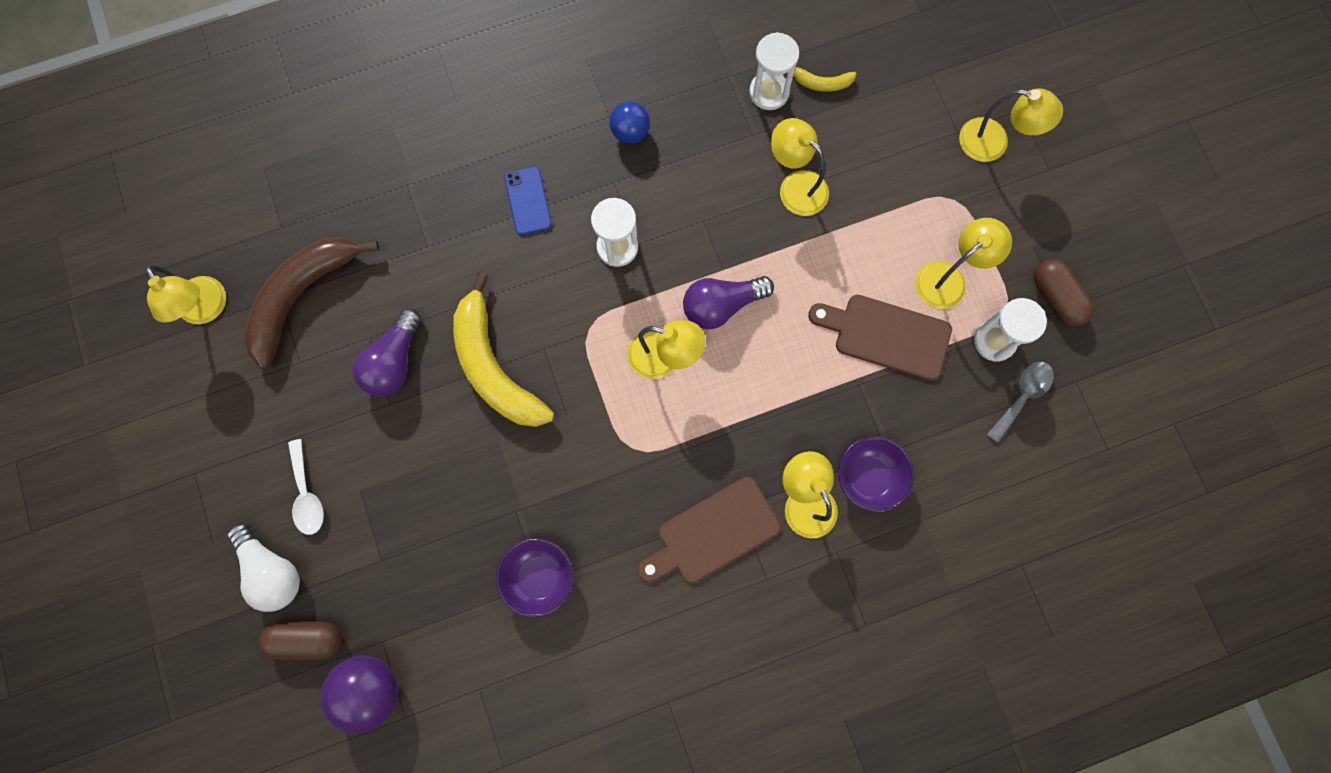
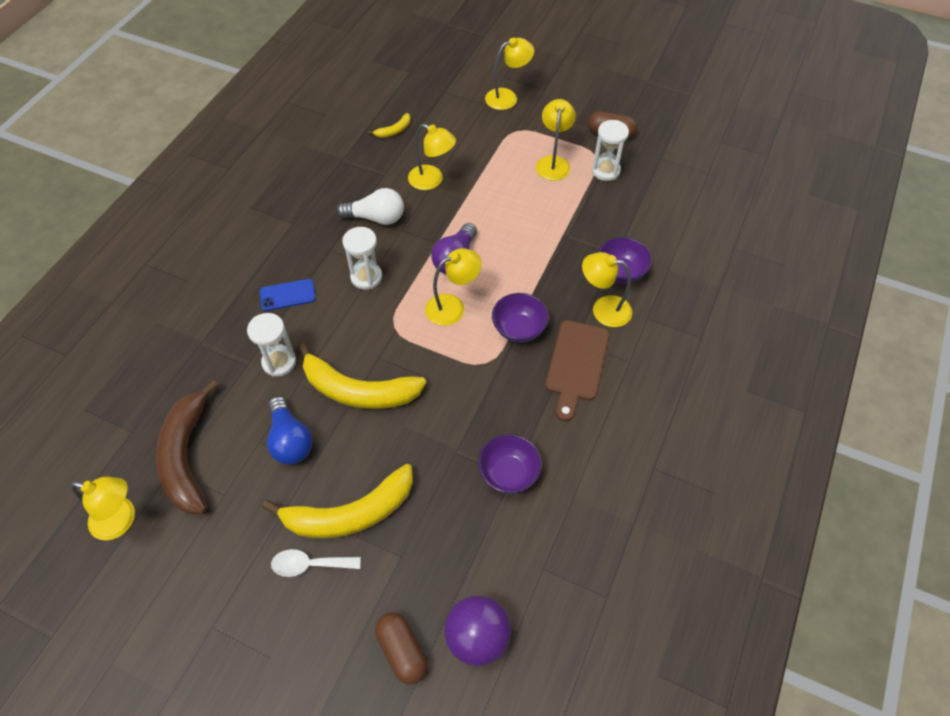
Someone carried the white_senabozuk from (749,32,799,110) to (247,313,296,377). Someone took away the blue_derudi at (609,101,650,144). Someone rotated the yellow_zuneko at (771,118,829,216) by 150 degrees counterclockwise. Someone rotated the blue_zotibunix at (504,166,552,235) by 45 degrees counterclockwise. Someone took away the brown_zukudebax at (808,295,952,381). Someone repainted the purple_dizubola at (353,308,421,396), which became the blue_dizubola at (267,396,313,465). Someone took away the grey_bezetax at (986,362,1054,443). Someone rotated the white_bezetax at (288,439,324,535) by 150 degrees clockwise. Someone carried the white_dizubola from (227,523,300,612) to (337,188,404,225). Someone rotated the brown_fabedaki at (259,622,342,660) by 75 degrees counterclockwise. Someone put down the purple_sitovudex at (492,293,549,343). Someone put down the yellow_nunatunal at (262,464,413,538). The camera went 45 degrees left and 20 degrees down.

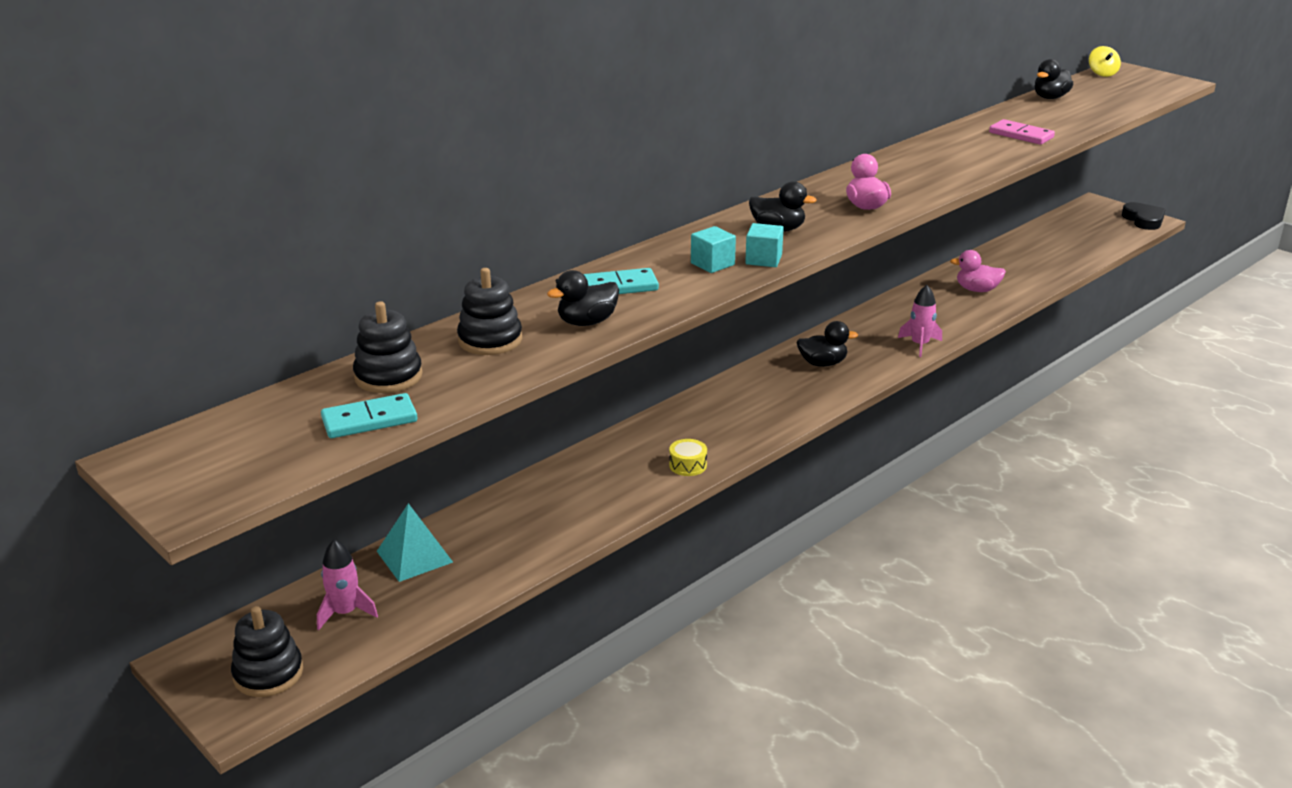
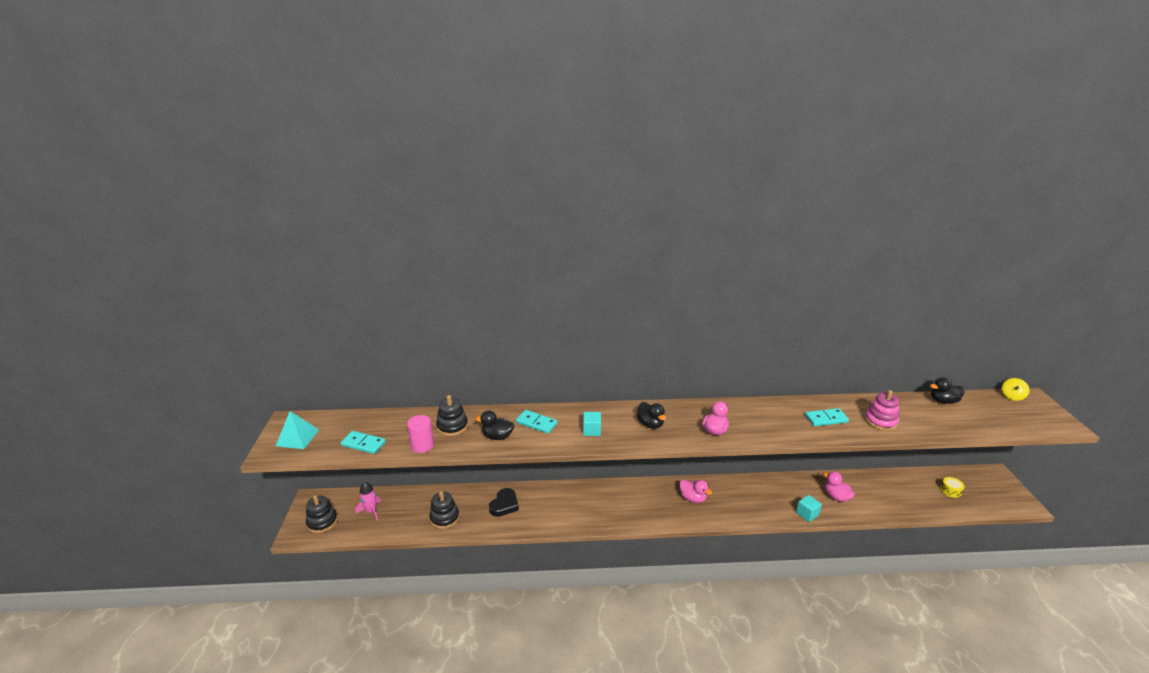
Someone swapped the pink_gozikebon at (989,119,1055,145) for the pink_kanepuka at (865,390,899,431). Someone carried the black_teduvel from (1122,202,1166,230) to (489,488,519,517). Someone carried the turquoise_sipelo from (745,223,784,267) to (796,495,822,522). Someone took away the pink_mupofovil at (898,285,942,357). Someone carried the black_kanepuka from (353,301,423,393) to (429,491,459,529). Someone repainted the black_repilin at (796,321,858,367), which became the pink_repilin at (679,479,712,503). Someone carried the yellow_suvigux from (669,439,707,476) to (940,477,965,498). Someone carried the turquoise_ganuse from (377,503,453,582) to (276,411,319,449). Someone put down the turquoise_gozikebon at (805,408,849,426). Someone put down the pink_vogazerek at (407,415,434,453). The camera went 40 degrees right and 0 degrees up.

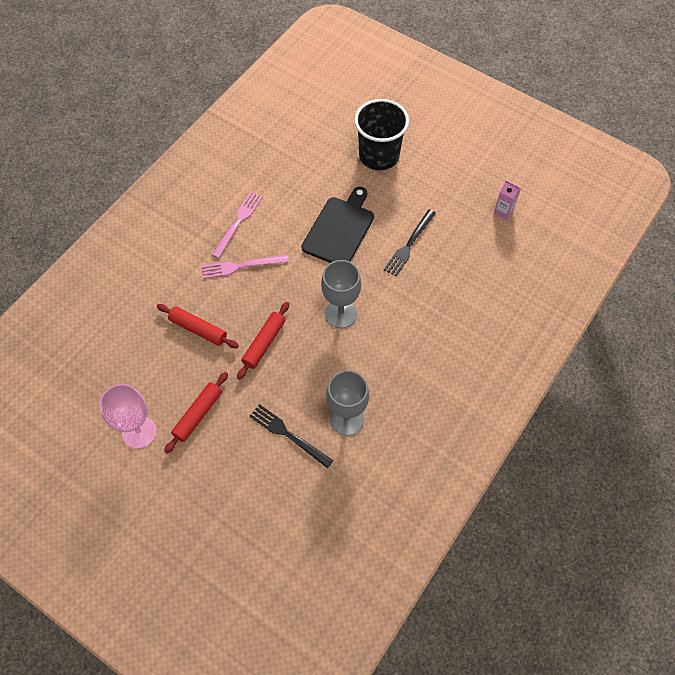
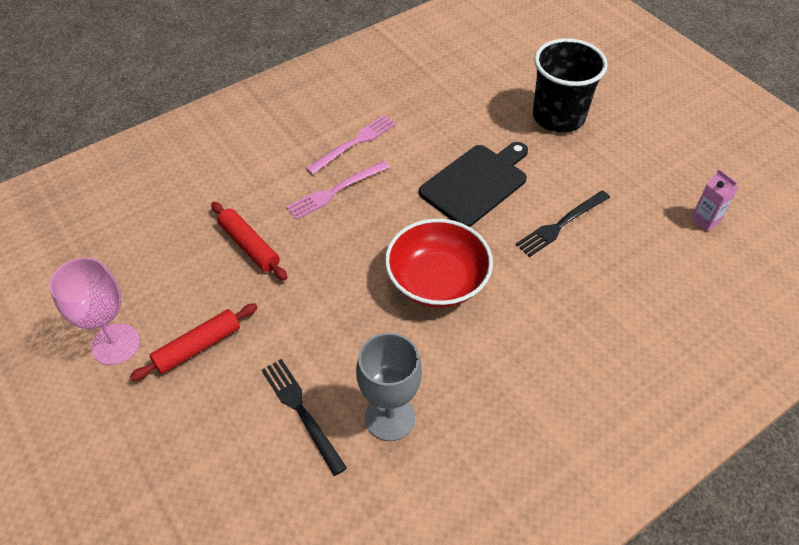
Someone rotated the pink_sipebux at (201,255,289,279) by 45 degrees counterclockwise. Someone swapped the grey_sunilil at (321,260,361,328) for the red_sitovudex at (385,219,493,308). Someone took away the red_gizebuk at (237,302,289,380). The camera went 20 degrees right and 10 degrees down.

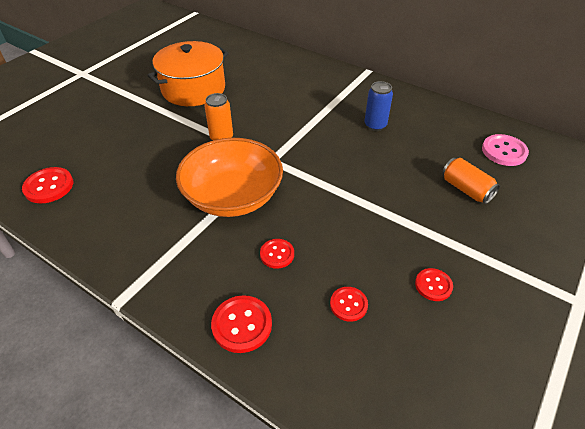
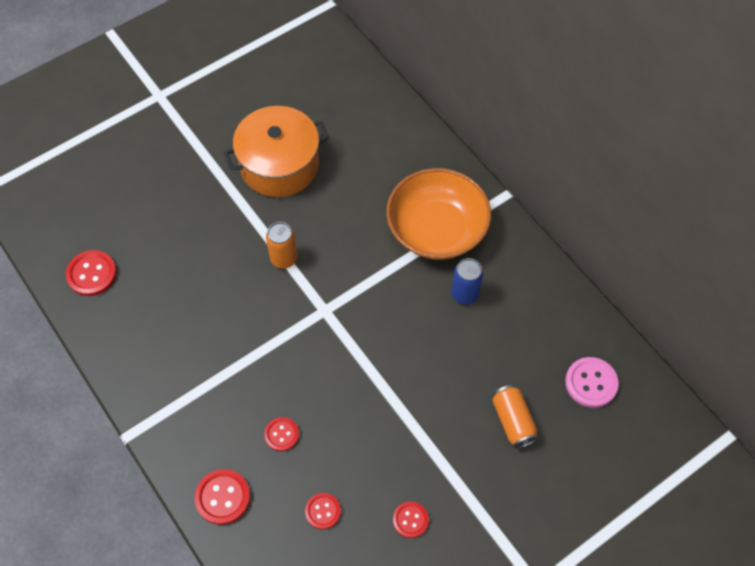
Someone carried the orange_sitovudex from (176,138,283,217) to (386,168,491,260). The camera went 20 degrees right and 15 degrees up.

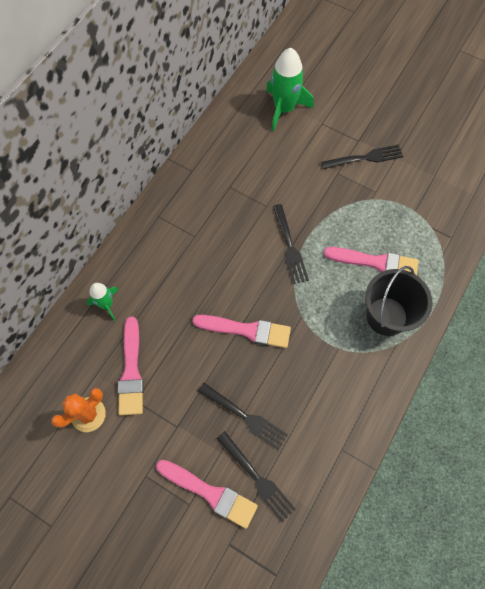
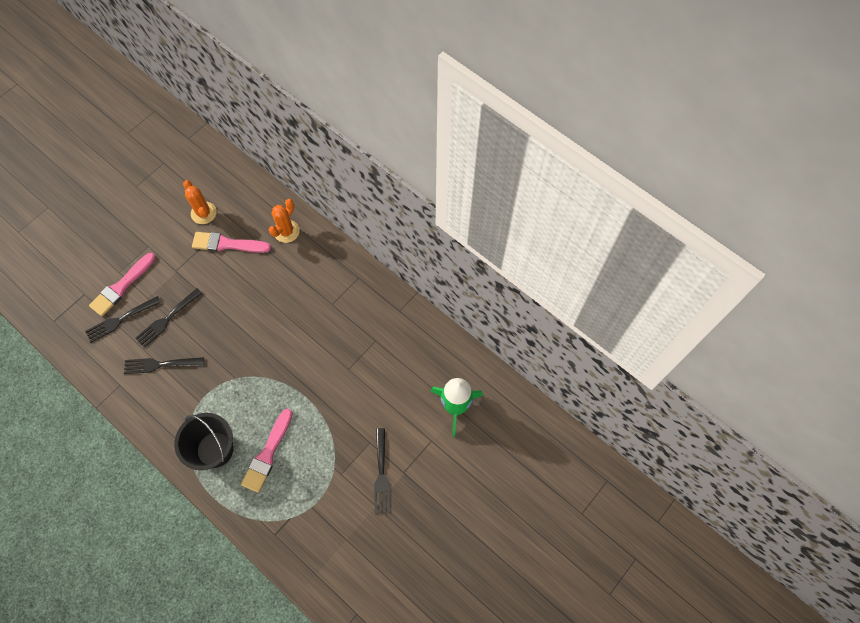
Someone carried the black_sipebux from (273,204,309,284) to (124,357,204,374). Someone swapped the green_mupofovil at (87,283,118,321) for the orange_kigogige at (269,199,300,243). Someone took away the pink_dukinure at (193,315,291,348). The camera went 100 degrees right and 0 degrees up.

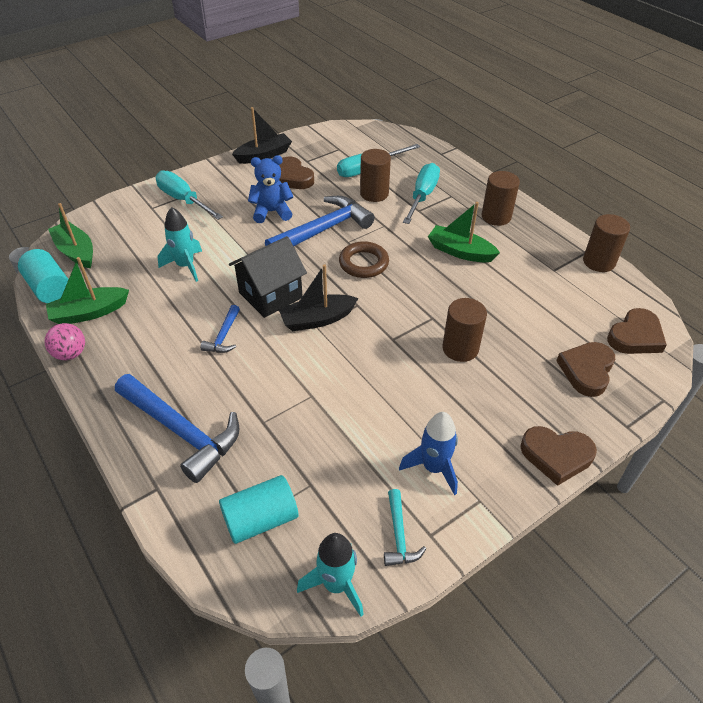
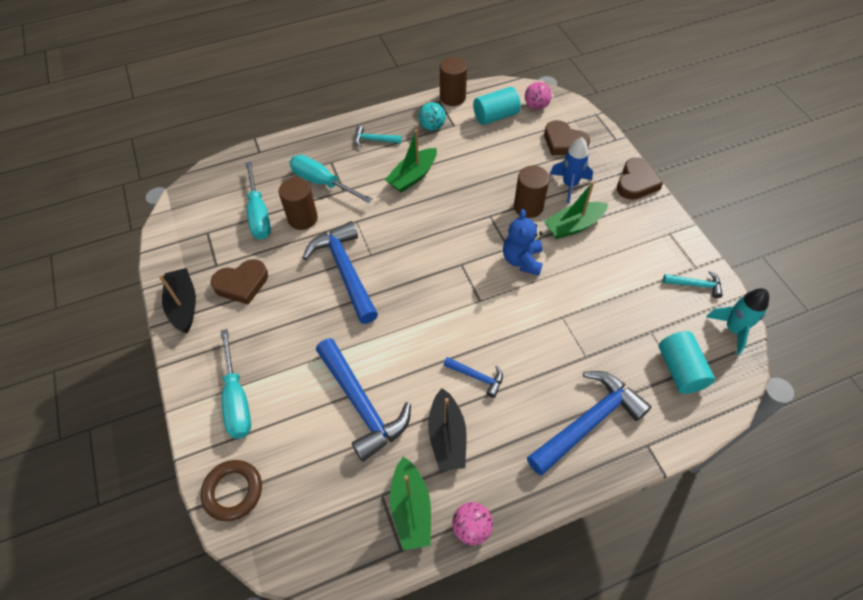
Someone carried the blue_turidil from (248,155,293,223) to (503,209,543,276). Someone rotated the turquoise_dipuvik at (156,170,223,220) by 75 degrees counterclockwise. Someone swapped the brown_vogazerek at (482,171,520,226) for the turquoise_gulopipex at (354,126,402,147). Someone carried the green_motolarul from (48,203,93,268) to (544,181,608,239). Someone swapped the turquoise_mupofovil at (158,207,202,282) for the blue_gulopipex at (316,338,411,462). Someone took away the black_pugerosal at (229,236,307,318). Someone carried the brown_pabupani from (339,241,389,278) to (201,460,262,521). Someone carried the turquoise_vogazerek from (18,249,69,303) to (473,87,521,125). Someone carried the black_motolarul from (278,264,358,331) to (428,388,467,471). Someone swapped the brown_teduvel at (607,308,667,354) for the pink_derudi at (525,82,552,110). Someone carried the blue_mupofovil from (399,412,458,495) to (550,137,593,203). Someone put down the turquoise_derudi at (419,102,446,131). The camera went 75 degrees left and 10 degrees up.

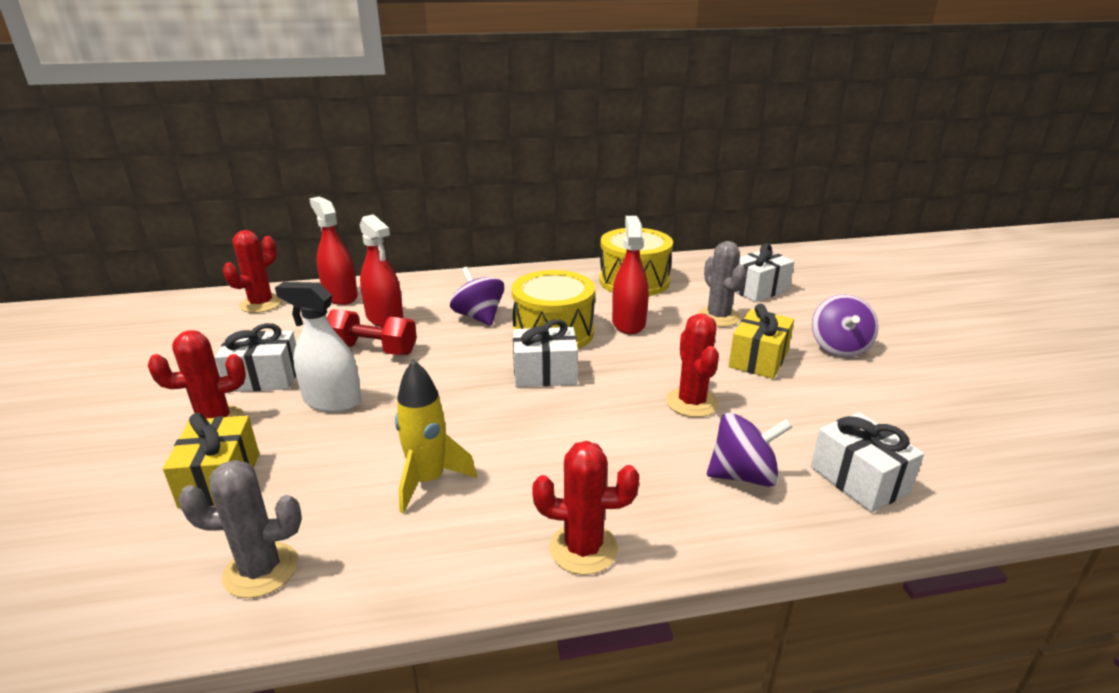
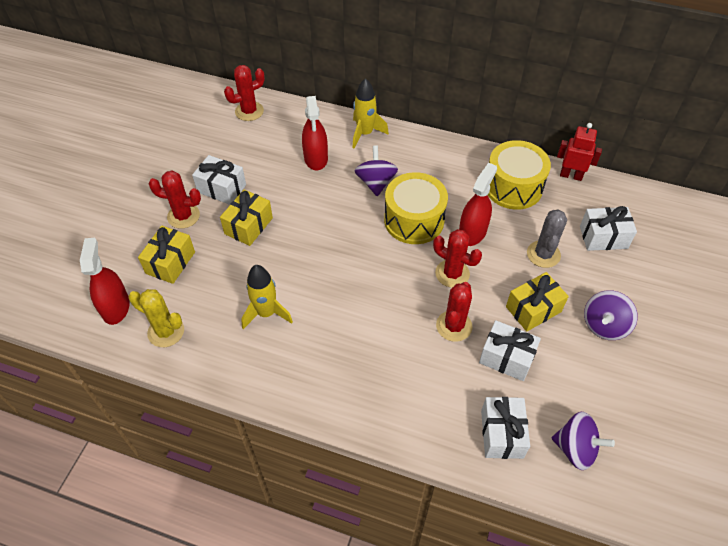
Someone carried the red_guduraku from (309,196,358,305) to (80,238,130,325). Someone swapped the white_guduraku at (275,282,361,412) for the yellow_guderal at (220,190,273,246). Someone took away the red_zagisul at (327,309,417,355). Someone carried the white_guderal from (513,319,578,387) to (479,320,541,381). Someone carried the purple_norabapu from (707,413,793,487) to (552,412,615,470). Someone carried the red_kigogige from (532,441,639,575) to (433,229,482,288). Someone repainted the grey_kigogige at (178,460,302,598), which became the yellow_kigogige at (129,289,184,347). Someone put down the yellow_mupofovil at (352,78,389,148). Someone put down the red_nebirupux at (557,123,602,181). The camera went 30 degrees right and 25 degrees up.

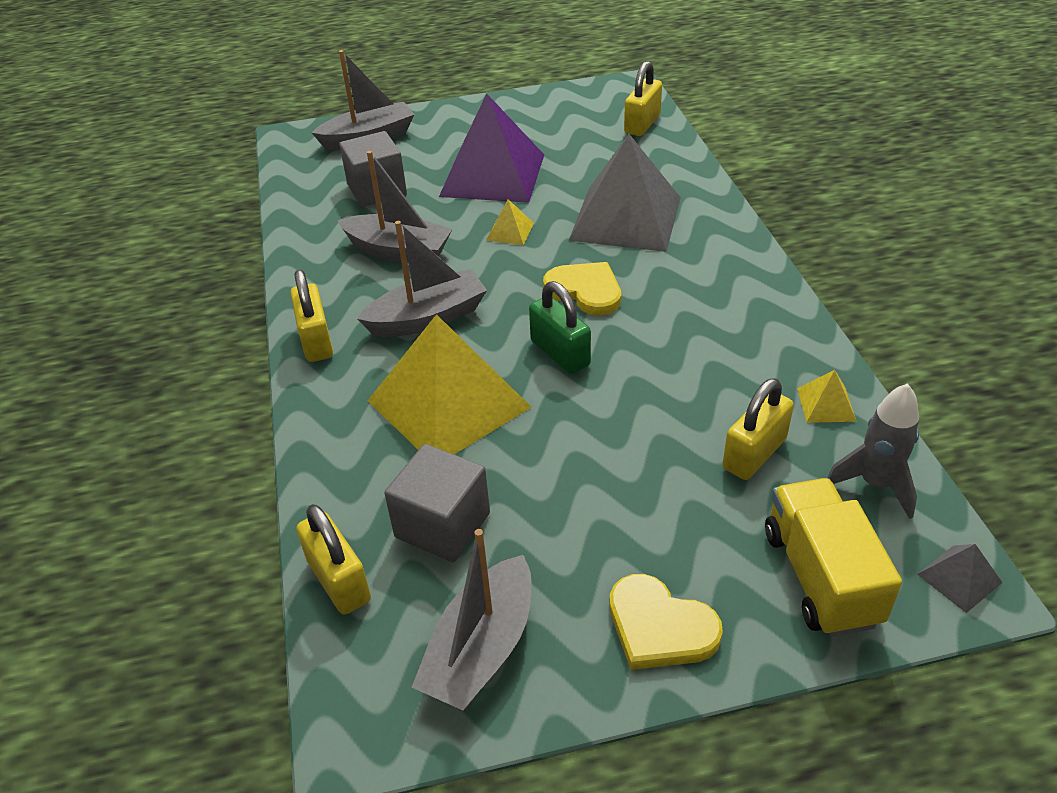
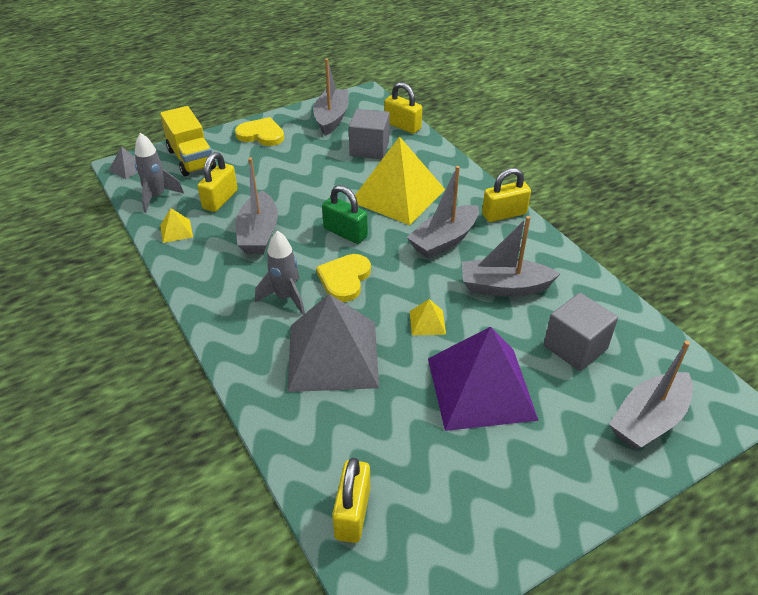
Someone rotated the yellow_teduvel at (543,262,621,315) by 90 degrees clockwise. Someone rotated the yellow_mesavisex at (290,270,333,362) by 75 degrees counterclockwise. Someone put down the grey_motolarul at (236,157,278,254). Someone put down the grey_mupofovil at (255,230,305,315). The camera went 160 degrees right and 0 degrees up.

